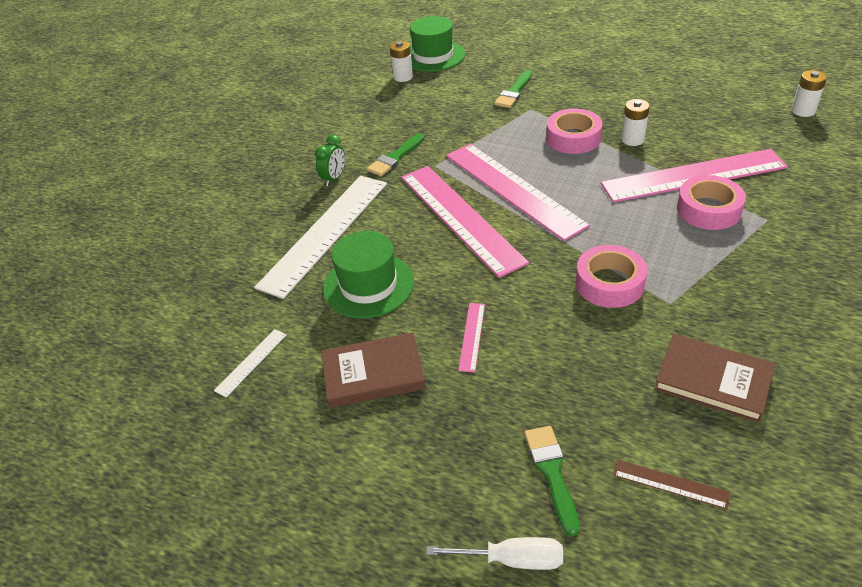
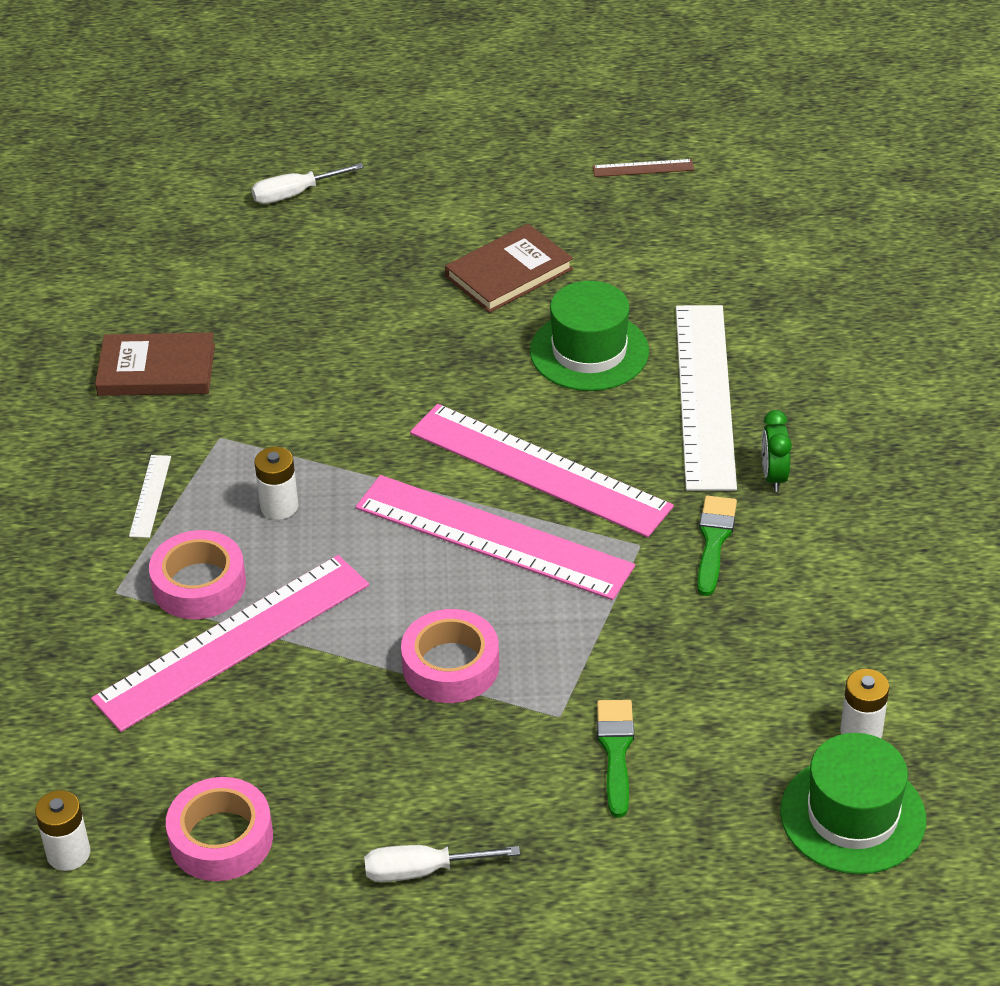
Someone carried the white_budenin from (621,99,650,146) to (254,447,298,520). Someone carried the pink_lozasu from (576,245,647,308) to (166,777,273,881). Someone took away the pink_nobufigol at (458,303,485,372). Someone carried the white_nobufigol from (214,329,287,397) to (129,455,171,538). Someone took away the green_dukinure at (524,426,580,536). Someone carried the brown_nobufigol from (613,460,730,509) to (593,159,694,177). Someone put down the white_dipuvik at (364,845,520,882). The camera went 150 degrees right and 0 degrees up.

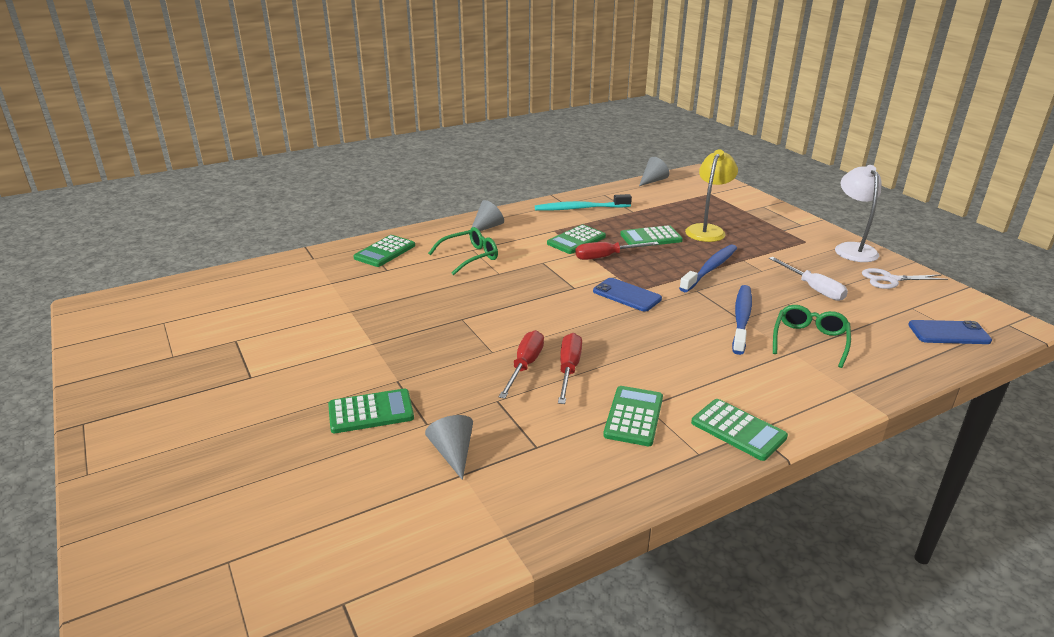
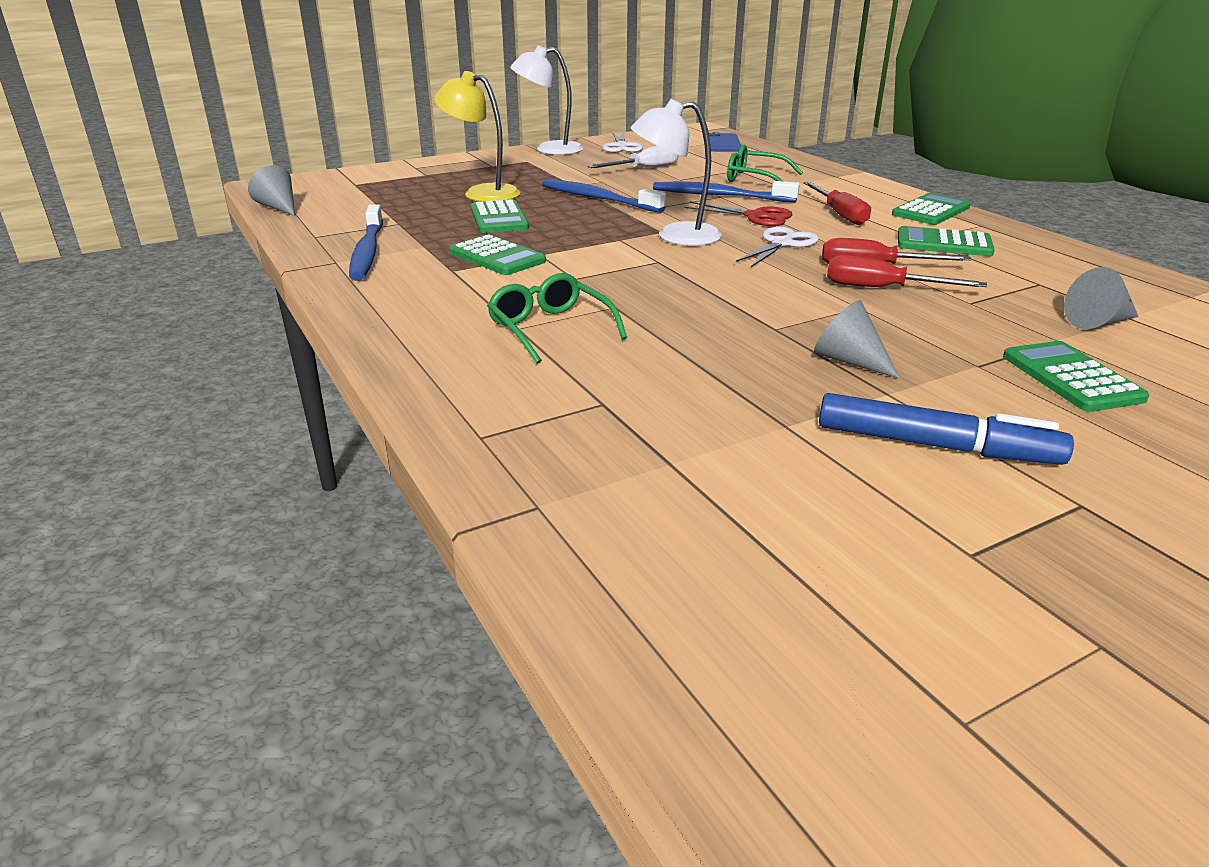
Someone repainted the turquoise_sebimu at (535,194,632,211), which became the blue_sebimu at (349,205,383,281). Someone carried the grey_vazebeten from (472,200,504,231) to (814,300,900,379). Someone took away the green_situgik at (353,235,415,267). Someone carried the red_dipuvik from (576,242,659,260) to (803,182,871,225). Someone swapped the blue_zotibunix at (593,278,662,311) for the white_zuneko at (631,99,722,246). Someone put down the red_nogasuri at (684,201,793,226). Someone put down the white_nogasuri at (736,227,819,267). Someone put down the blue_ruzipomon at (819,393,1074,465). The camera went 90 degrees left and 0 degrees up.

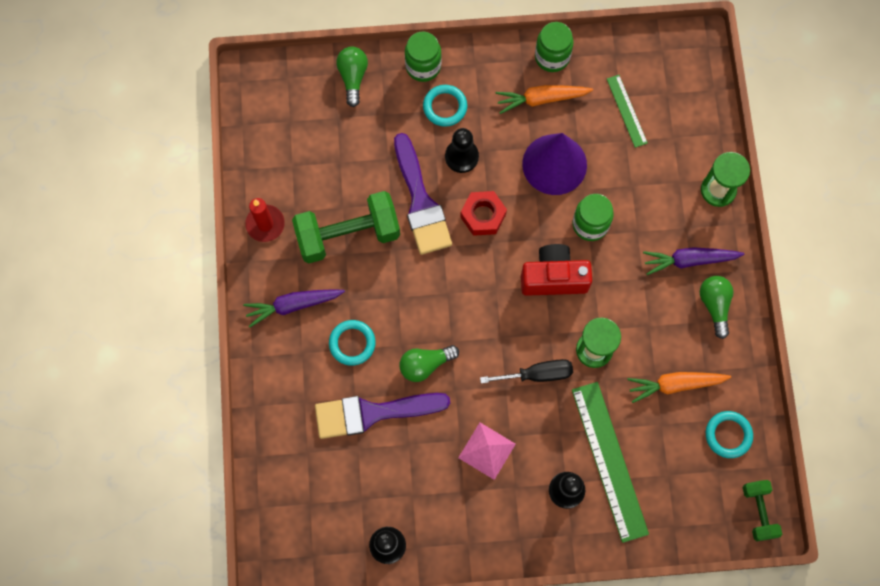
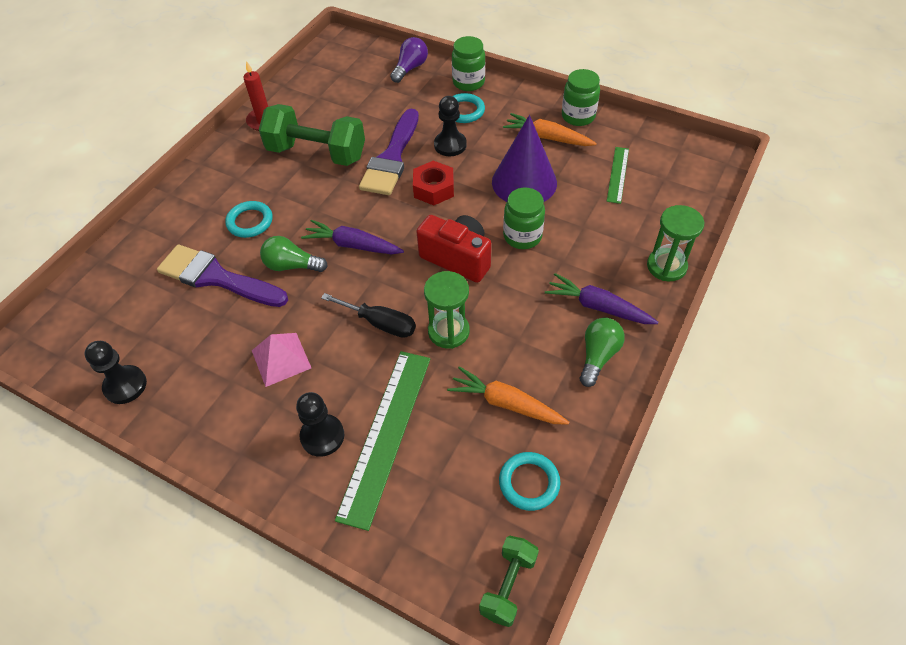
Someone repainted the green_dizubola at (336,47,368,107), which became the purple_dizubola at (390,37,428,83). Someone carried the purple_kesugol from (243,289,345,328) to (301,220,404,254). The camera went 35 degrees right and 20 degrees down.

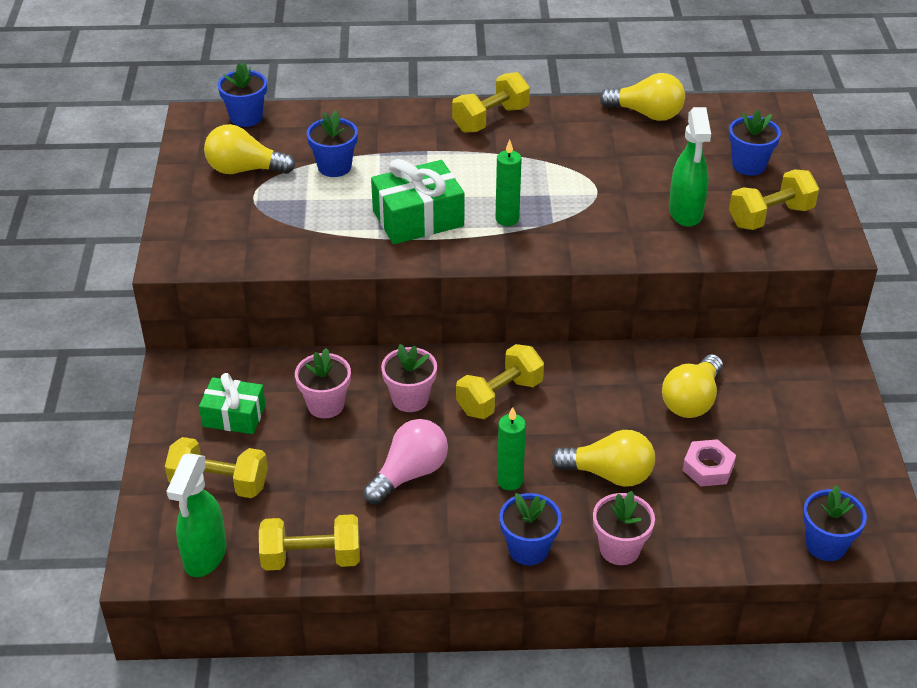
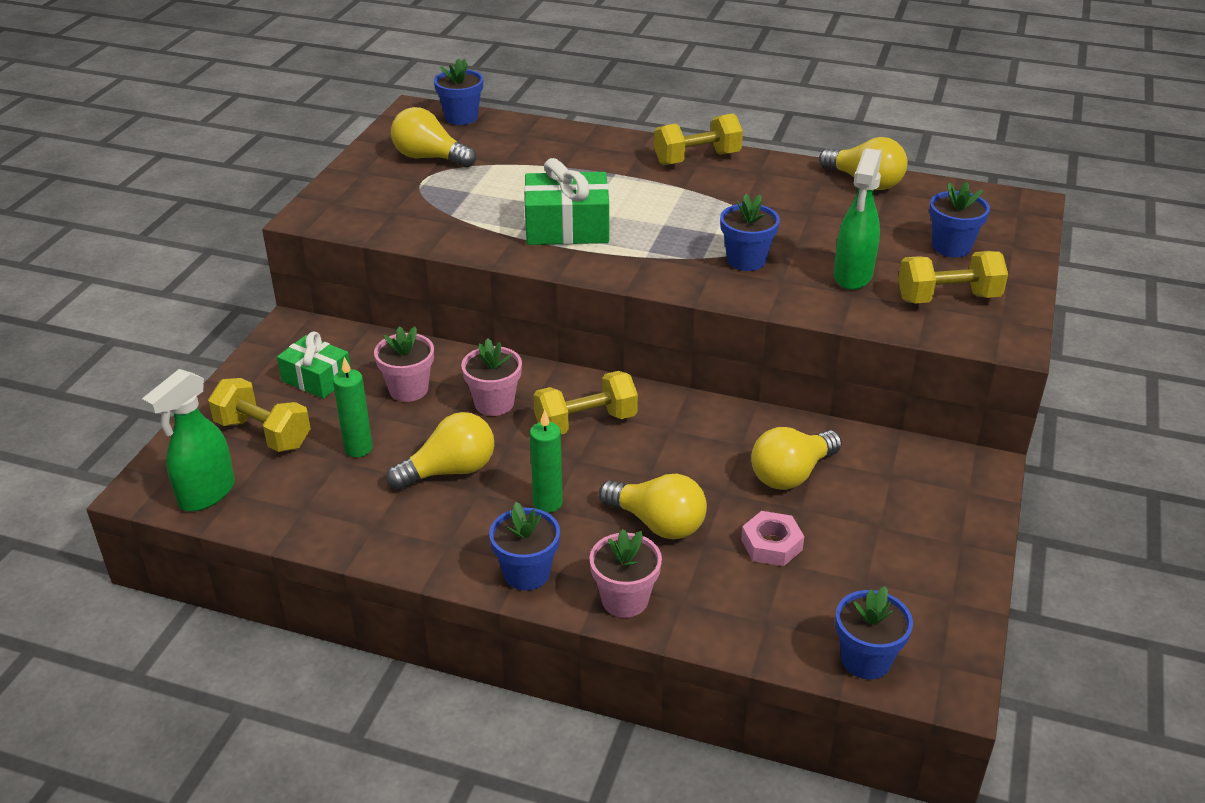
Someone carried the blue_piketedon from (307,110,358,177) to (720,194,780,271). Someone carried the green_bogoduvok from (495,140,522,226) to (333,357,373,457). Someone repainted the pink_dizubola at (363,419,448,504), which became the yellow_dizubola at (386,412,494,490). Someone took away the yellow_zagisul at (259,514,360,571). The camera went 20 degrees right and 5 degrees down.

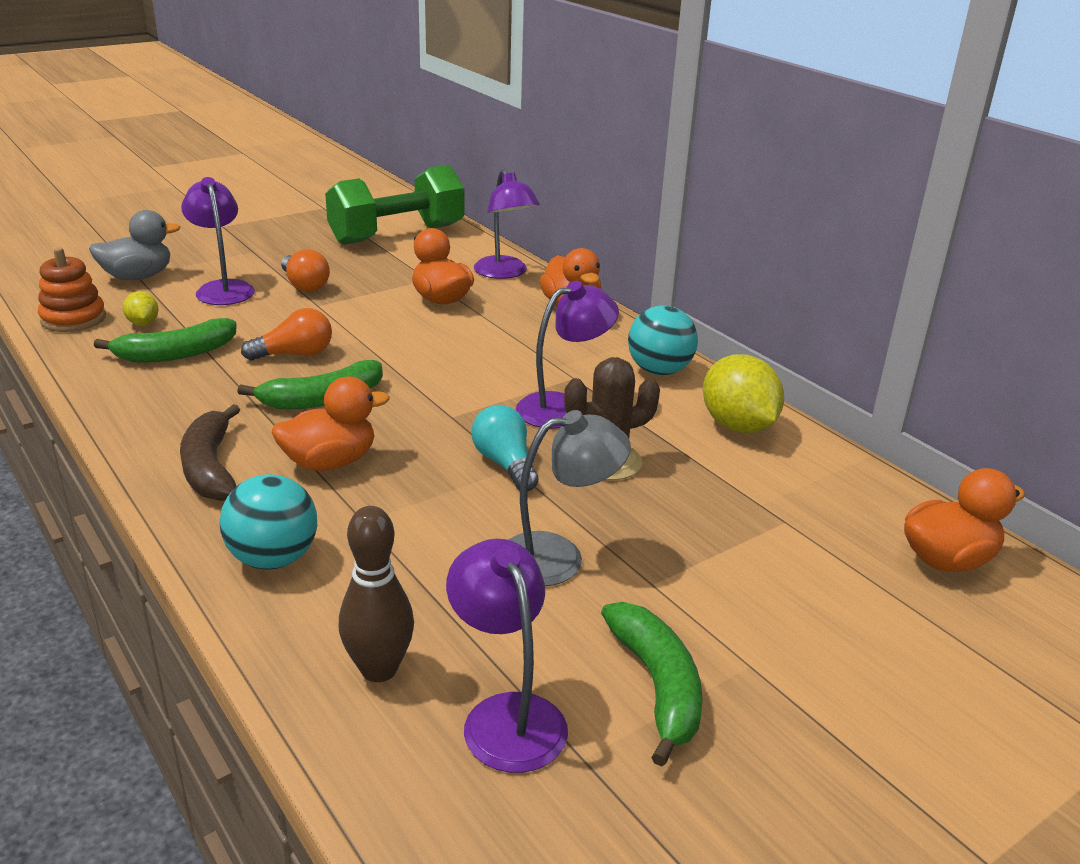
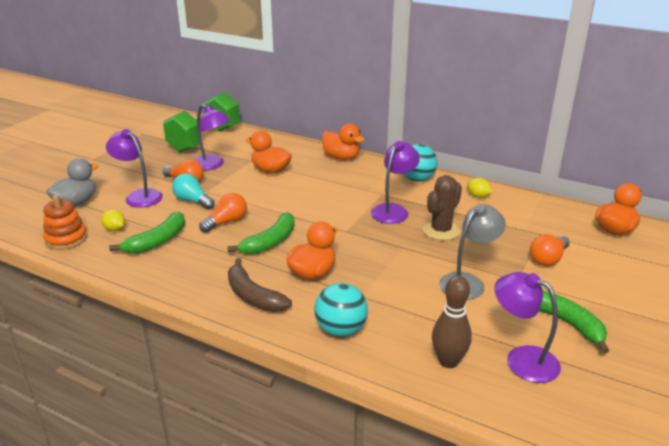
Someone carried the purple_zuneko from (474,169,540,279) to (193,104,231,170). Someone scaled the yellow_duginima at (703,354,784,433) by 0.51. Someone carried the turquoise_dizubola from (472,405,539,491) to (172,173,215,210). Someone put down the orange_dizubola at (530,234,570,266). The camera went 25 degrees left and 0 degrees up.

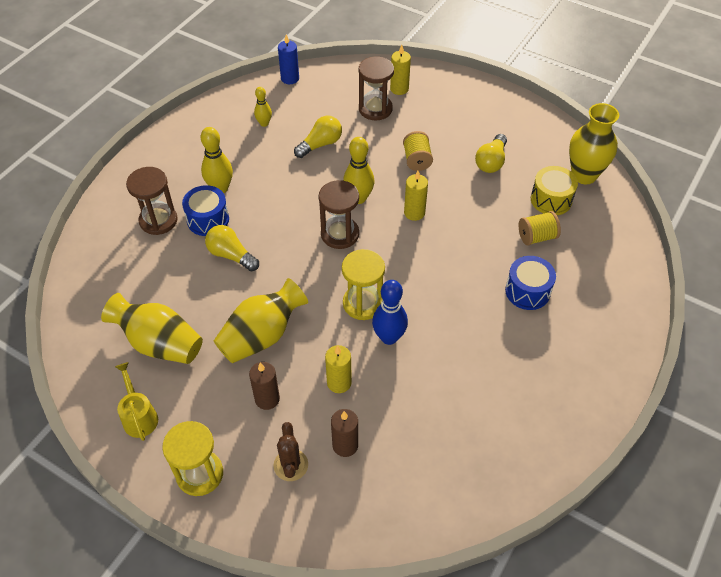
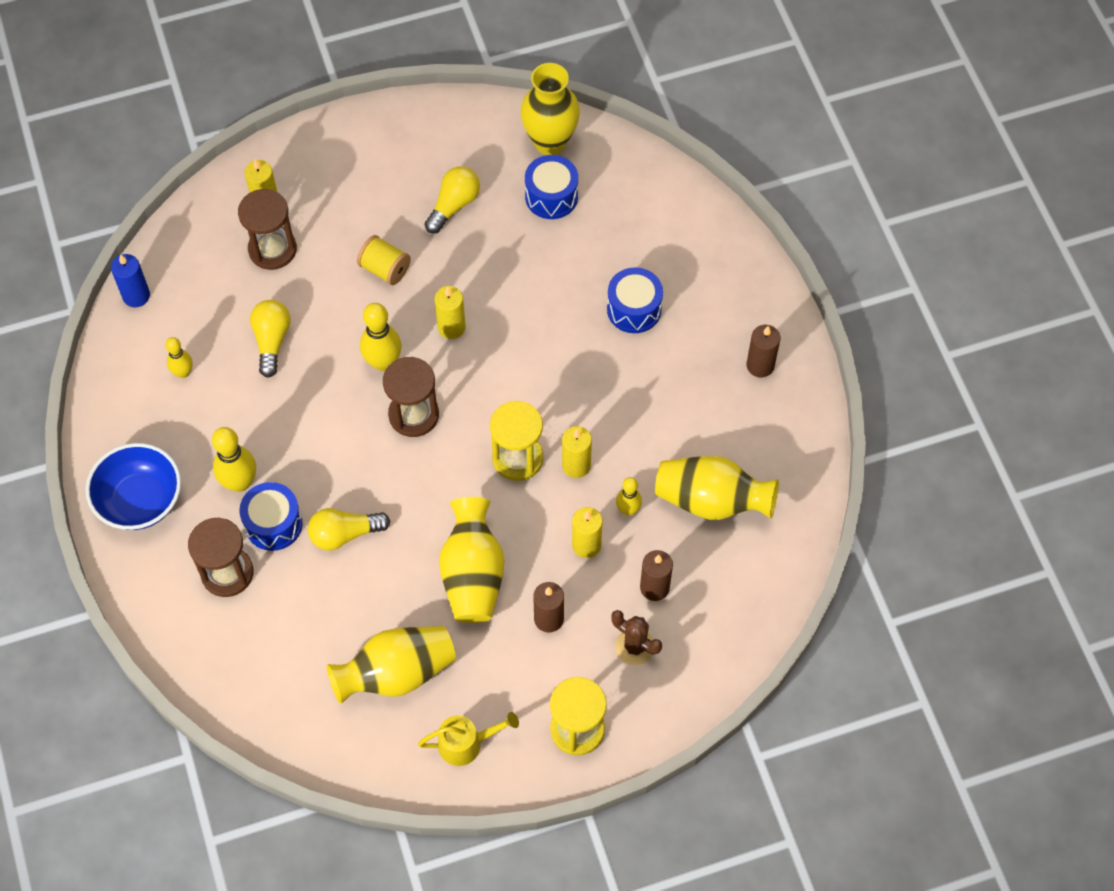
Someone rotated the yellow_dizubola at (475,134,507,173) by 120 degrees counterclockwise. Someone repainted the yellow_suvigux at (531,166,578,215), which became the blue_suvigux at (525,155,578,219). Someone took away the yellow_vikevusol at (519,211,561,246). Someone swapped the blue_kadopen at (372,280,408,345) for the yellow_bogoduvok at (562,426,592,478). Someone rotated the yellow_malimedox at (115,362,158,441) by 150 degrees clockwise. Someone put down the brown_bogoduvok at (747,325,780,377). Someone put down the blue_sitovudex at (86,443,181,530). Someone put down the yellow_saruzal at (655,456,779,520). Someone put down the yellow_kadopen at (616,477,642,516). The camera went 50 degrees left and 10 degrees up.

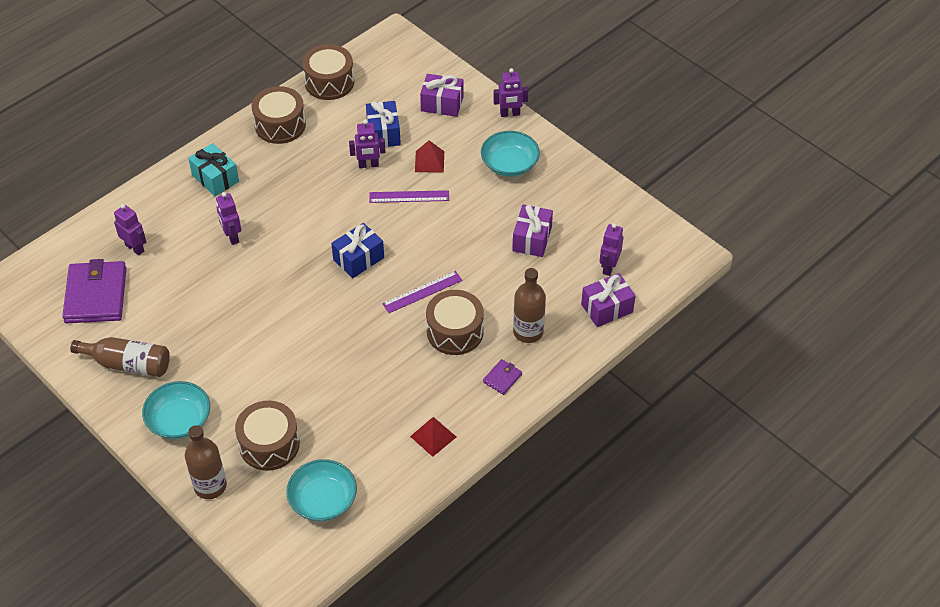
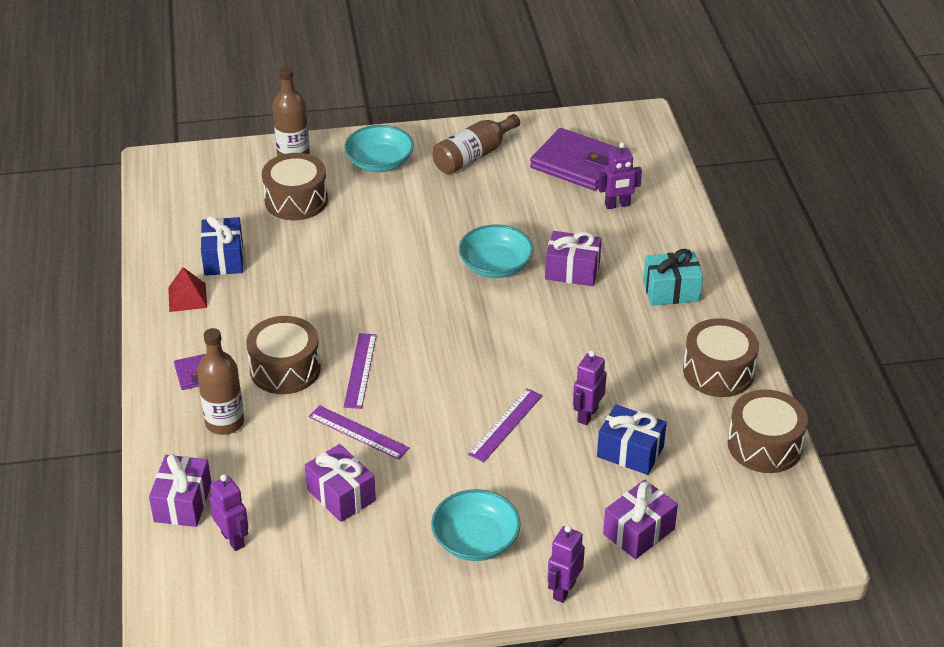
Someone took away the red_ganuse at (415,140,444,173). Someone swapped the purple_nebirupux at (216,192,241,245) for the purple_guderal at (545,231,602,286). Someone carried the blue_guderal from (331,223,384,278) to (201,216,243,276). Someone carried the turquoise_sitovudex from (286,459,357,521) to (459,225,533,278). Someone put down the purple_nobufigol at (308,405,410,460). The camera went 125 degrees right and 10 degrees down.

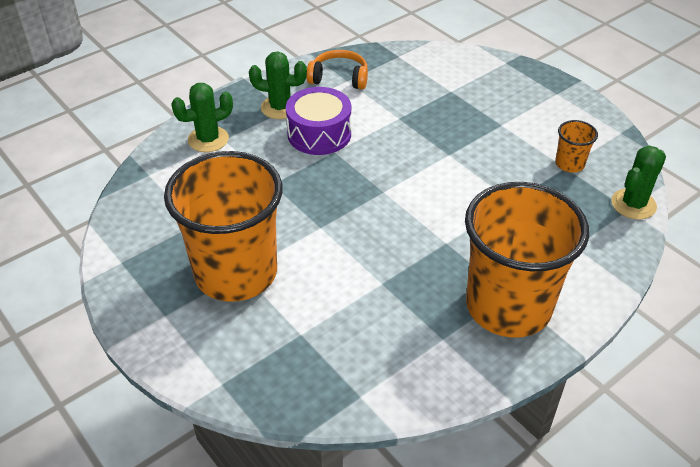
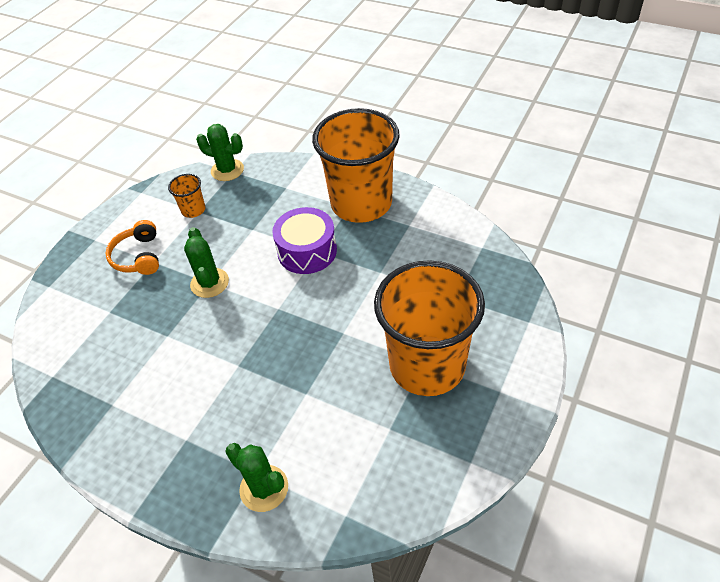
Someone carried the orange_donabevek from (307,50,368,90) to (105,220,159,275). Someone carried the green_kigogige from (249,51,307,119) to (184,227,229,298). Someone carried the purple_suvigux from (286,87,351,155) to (272,207,337,274). The camera went 110 degrees left and 5 degrees up.

